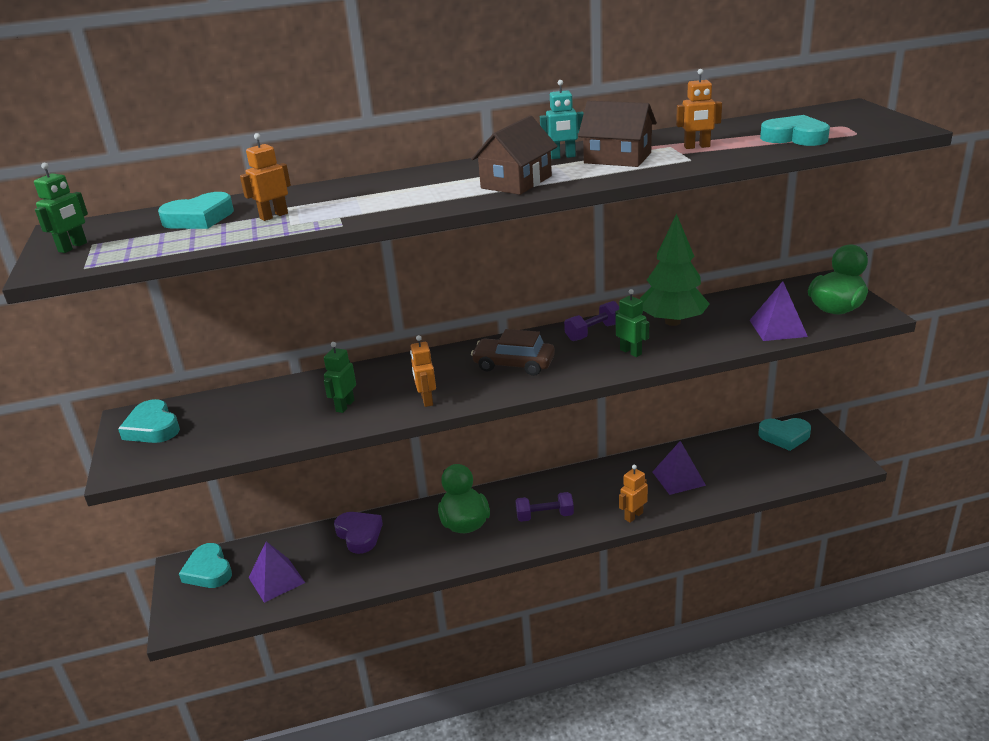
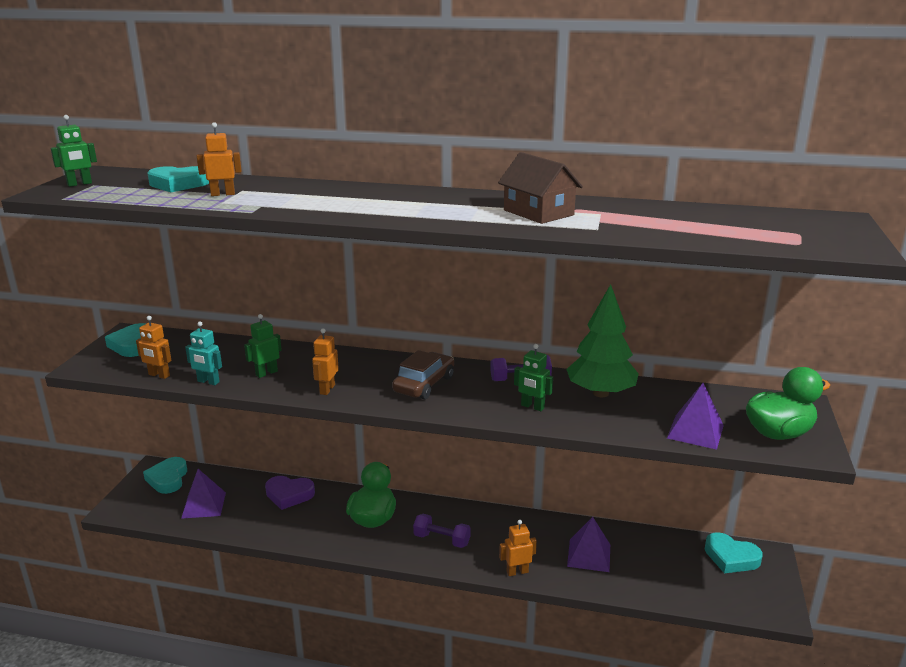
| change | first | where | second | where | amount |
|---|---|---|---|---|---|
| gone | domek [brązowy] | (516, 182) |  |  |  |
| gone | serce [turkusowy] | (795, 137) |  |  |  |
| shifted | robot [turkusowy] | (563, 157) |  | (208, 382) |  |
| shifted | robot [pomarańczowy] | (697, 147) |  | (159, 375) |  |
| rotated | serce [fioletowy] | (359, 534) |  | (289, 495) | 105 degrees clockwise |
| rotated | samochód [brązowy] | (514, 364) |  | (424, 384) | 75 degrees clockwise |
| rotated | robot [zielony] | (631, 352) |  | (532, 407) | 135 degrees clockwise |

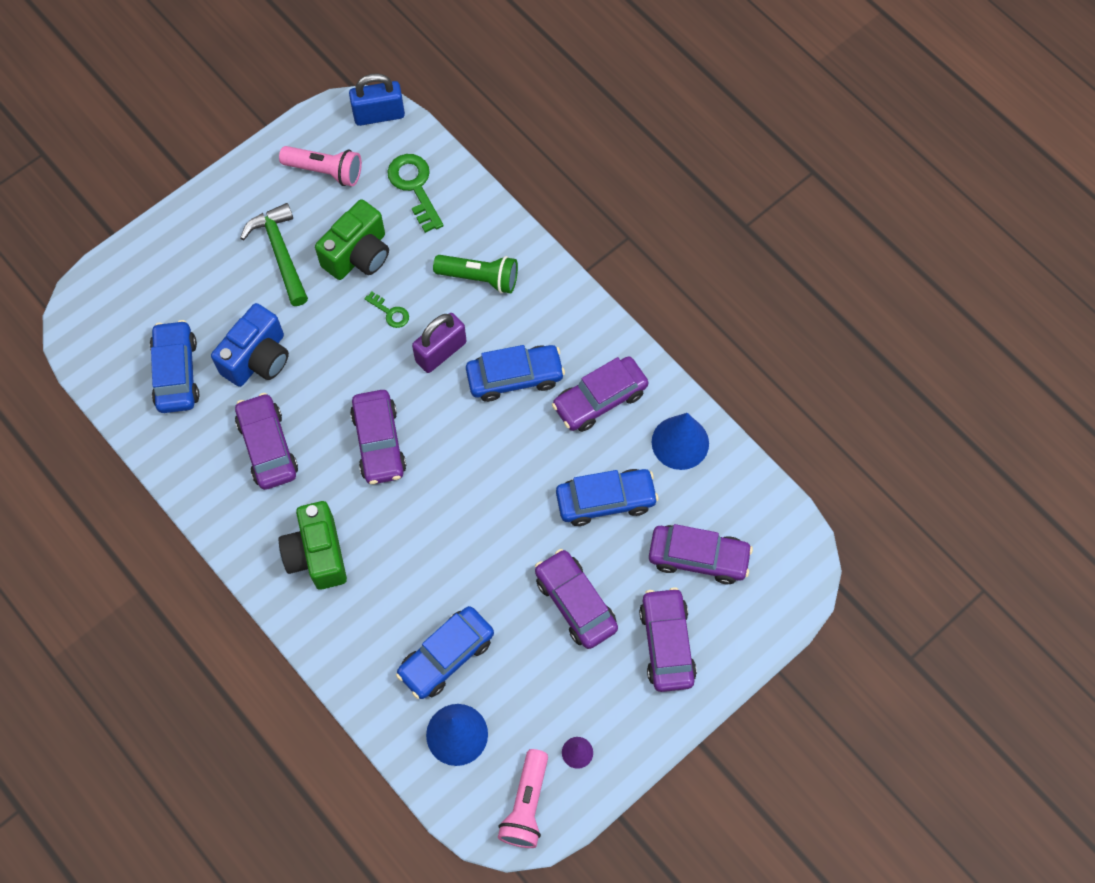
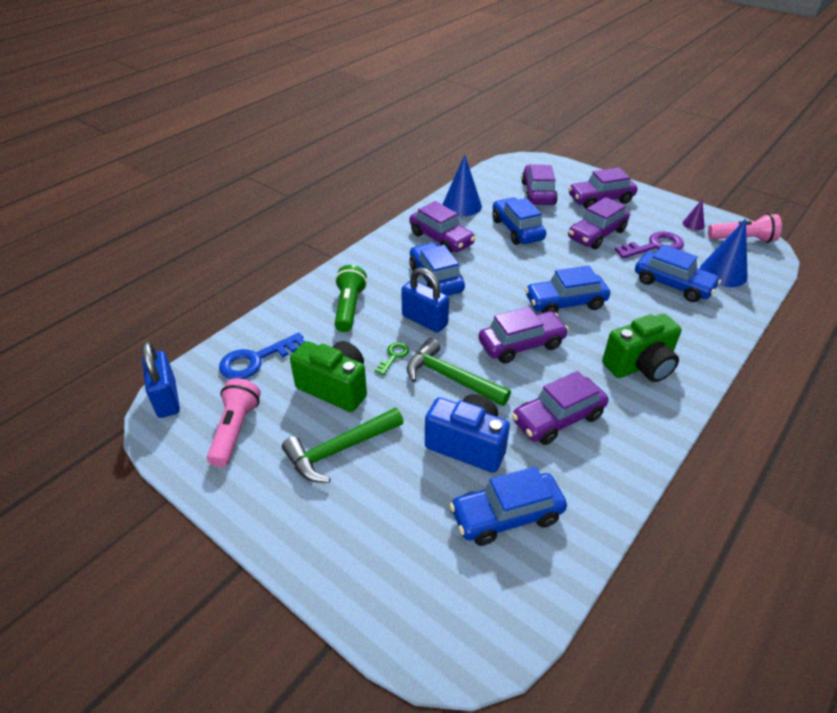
| change | first | where | second | where | amount |
|---|---|---|---|---|---|
| new |  |  | młotek [zielony] | (450, 378) |  |
| new |  |  | samochód [niebieski] | (565, 303) |  |
| new |  |  | klucz [fioletowy] | (654, 246) |  |
| repainted | klucz [zielony] | (414, 187) | klucz [niebieski] | (256, 360) |  |
| repainted | kłódka [fioletowy] | (441, 352) | kłódka [niebieski] | (424, 320) |  |

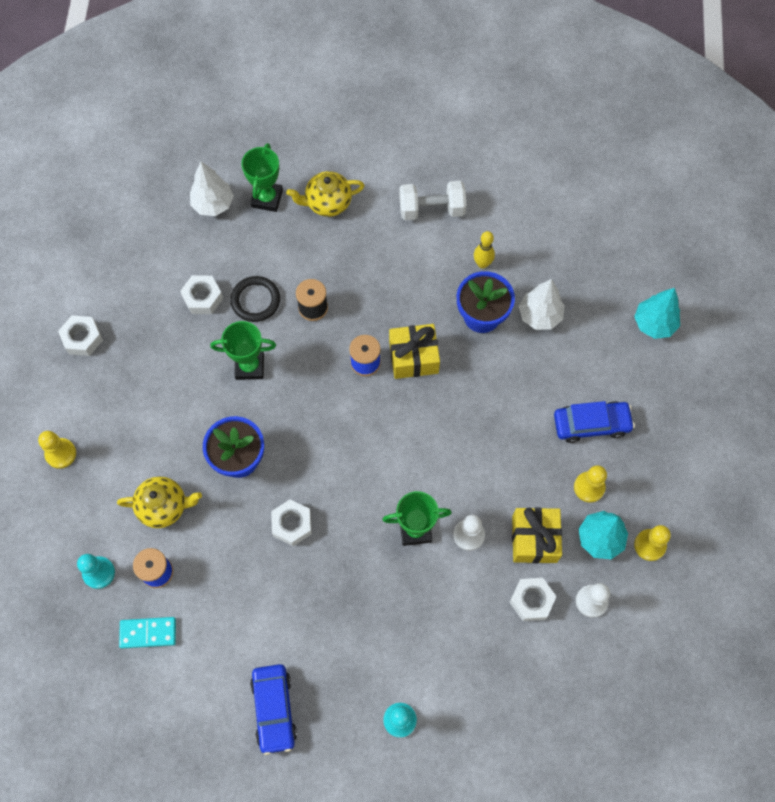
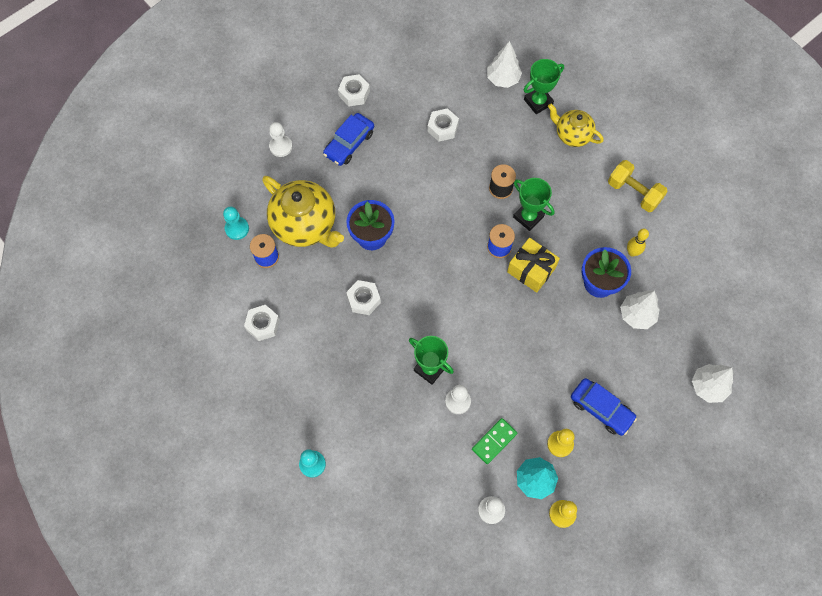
| change | first | where | second | where | amount |
|---|---|---|---|---|---|
| gone | kostka domina [turkusowy] | (148, 633) |  |  |  |
| gone | pierścień [czarny] | (255, 300) |  |  |  |
| shifted | puchar [zielony] | (250, 366) |  | (528, 217) |  |
| shifted | samochód [niebieski] | (274, 709) |  | (349, 143) |  |
| shifted | nakrętka [biały] | (531, 601) |  | (263, 325) |  |
| swapped | prezent [żółty] | (534, 539) | kostka domina [zielony] | (494, 441) |  |
| repainted | pionek [żółty] | (61, 453) | pionek [biały] | (281, 146) |  |
| repainted | hantel [biały] | (431, 209) | hantel [żółty] | (634, 192) |  |
| repainted | drzewko [turkusowy] | (654, 324) | drzewko [biały] | (708, 386) |  |
| scaled | imbryk [żółty] | (164, 507) |  | (305, 225) | x1.70 |

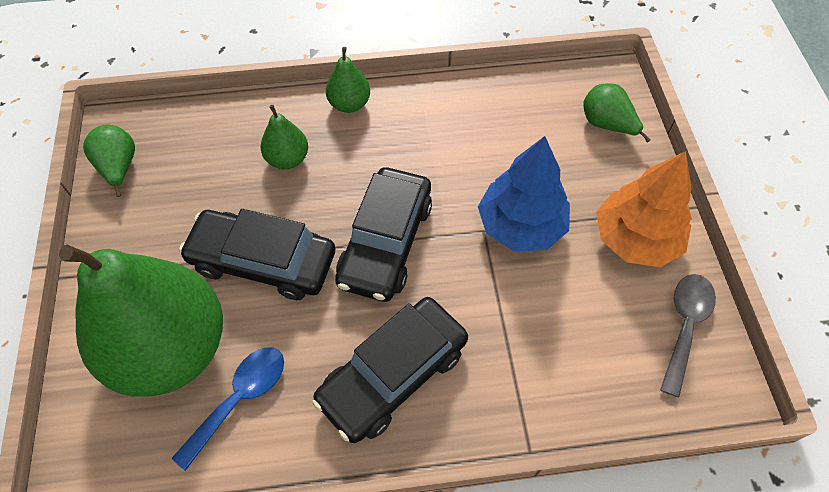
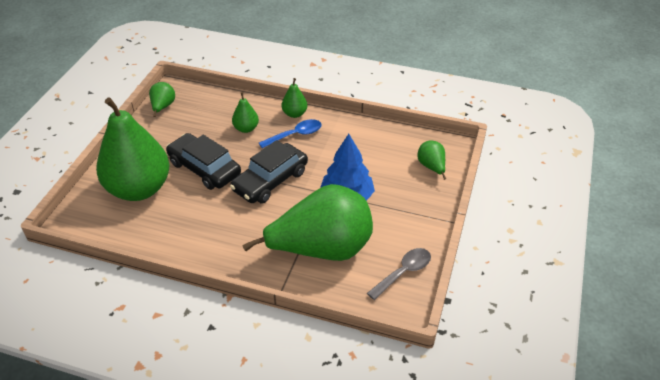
| change | first | where | second | where | amount |
|---|---|---|---|---|---|
| gone | samochód [czarny] | (393, 374) |  |  |  |
| gone | drzewko [pomarańczowy] | (635, 239) |  |  |  |
| new |  |  | gruszka [zielony] | (322, 249) |  |
| shifted | łyżka [niebieski] | (239, 399) |  | (295, 135) |  |

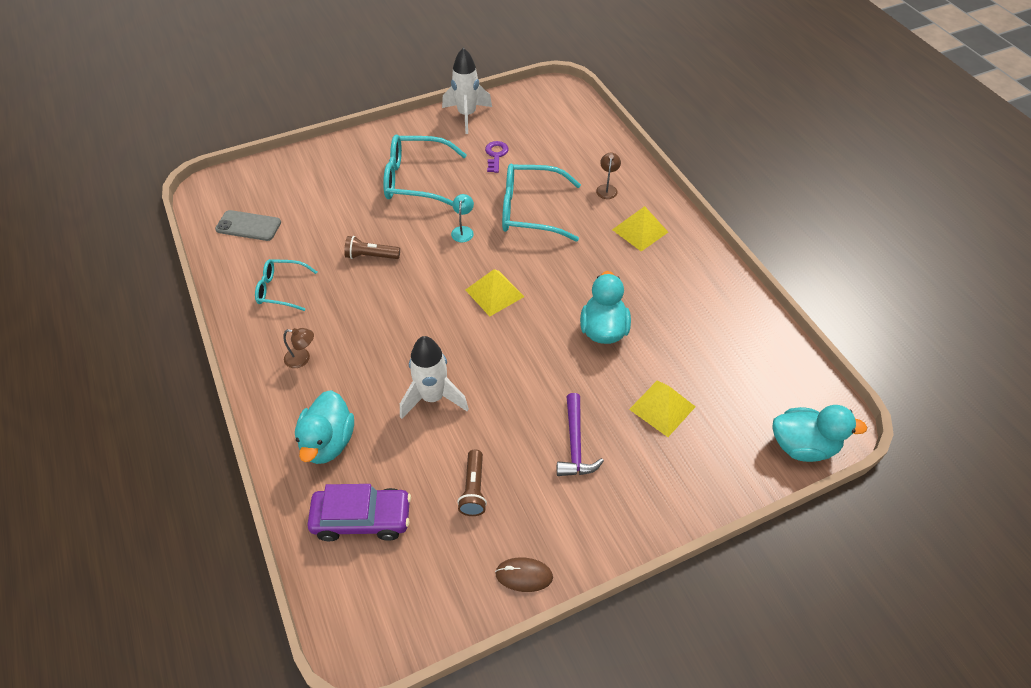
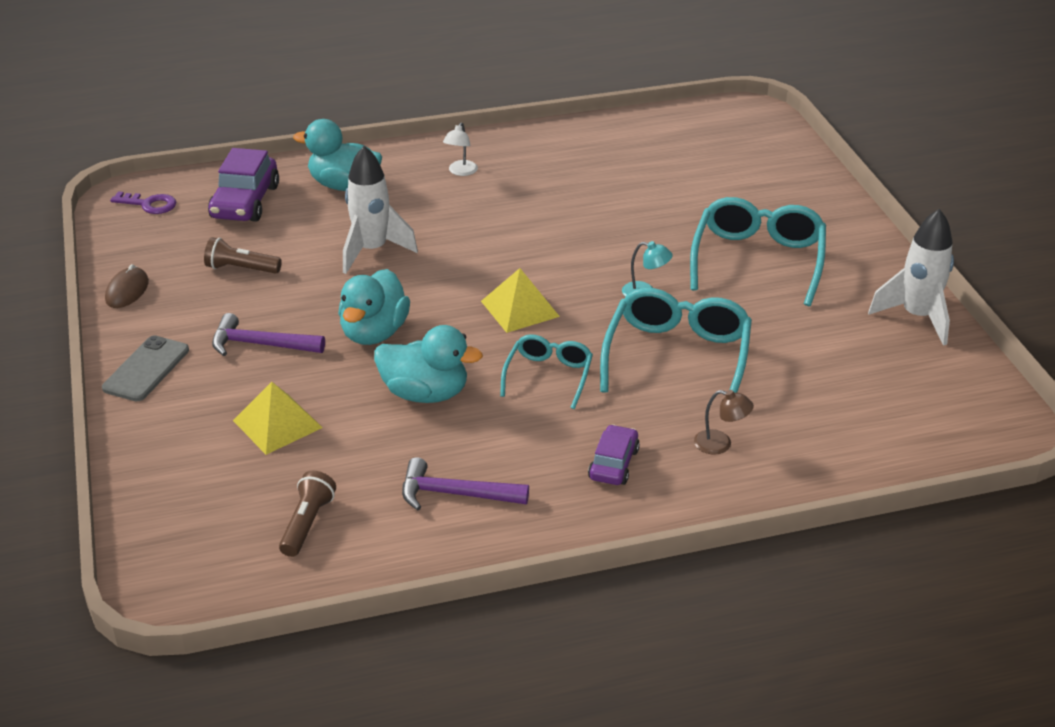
| change | first | where | second | where | amount |
|---|---|---|---|---|---|
| new |  |  | młotek [fioletowy] | (455, 494) |  |
| shifted | telefon [szary] | (248, 226) |  | (146, 369) |  |
| shifted | okulary [turkusowy] | (281, 289) |  | (548, 376) |  |
| shifted | latarka [brązowy] | (371, 256) |  | (307, 523) |  |
| shifted | klucz [fioletowy] | (496, 155) |  | (149, 204) |  |
| shifted | kaczka [turkusowy] | (802, 446) |  | (374, 333) |  |
| swapped | piramida [żółty] | (640, 230) | samochód [fioletowy] | (613, 464) |  |
| repainted | lampka [brązowy] | (302, 358) | lampka [biały] | (461, 172) |  |

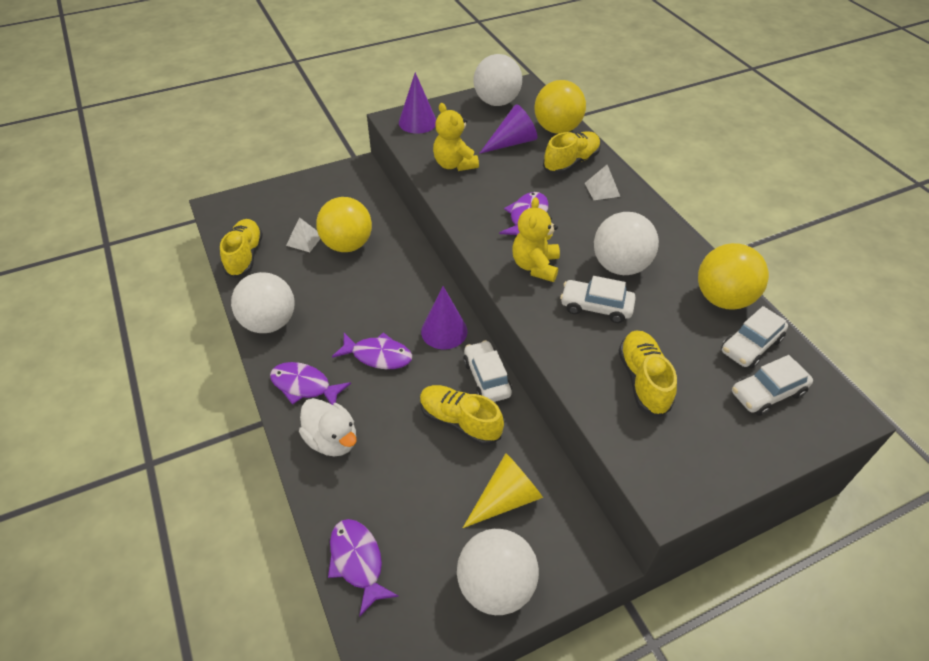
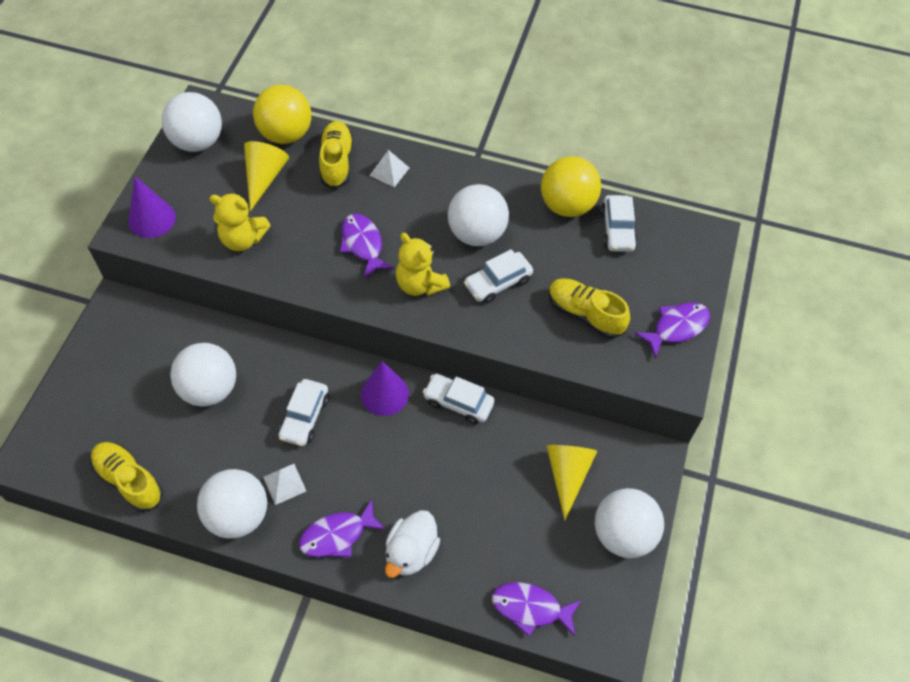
| change | first | where | second | where | amount |
|---|---|---|---|---|---|
| gone | but [żółty] | (459, 421) |  |  |  |
| shifted | piramida [biały] | (304, 240) |  | (284, 484) |  |
| shifted | ryba [fioletowy] | (378, 356) |  | (676, 327) |  |
| shifted | samochód [biały] | (767, 393) |  | (304, 417) |  |
| repainted | piłka [żółty] | (347, 245) | piłka [biały] | (209, 389) |  |
| repainted | stożek [fioletowy] | (512, 142) | stożek [żółty] | (264, 178) |  |
| rotated | kaczka [biały] | (332, 440) |  | (411, 552) | 120 degrees clockwise |

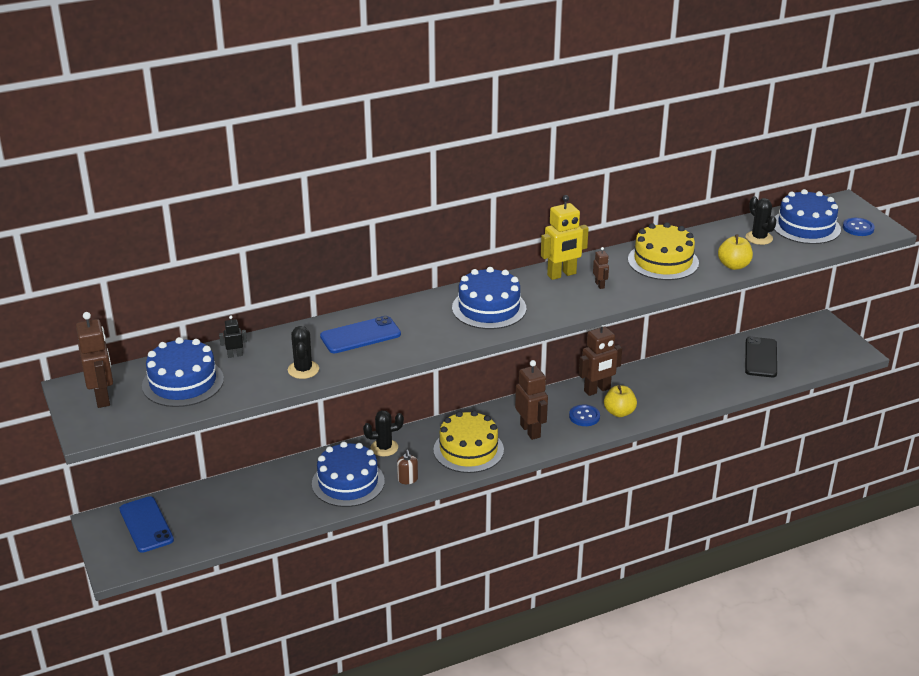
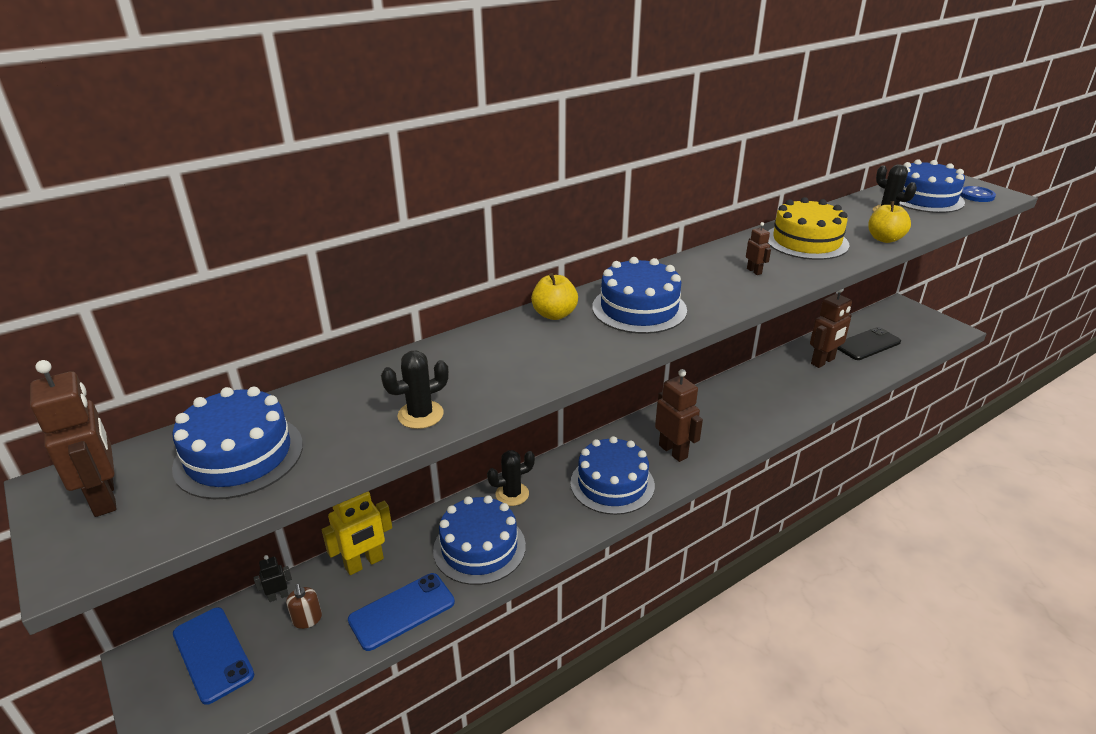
| change | first | where | second | where | amount |
|---|---|---|---|---|---|
| gone | guzik [niebieski] | (584, 416) |  |  |  |
| shifted | robot [czarny] | (235, 355) |  | (278, 596) |  |
| shifted | telefon [niebieski] | (360, 335) |  | (402, 611) |  |
| shifted | dozownik mydła [brązowy] | (407, 479) |  | (307, 619) |  |
| shifted | robot [żółty] | (562, 274) |  | (364, 563) |  |
| shifted | robot [brązowy] | (597, 390) |  | (823, 361) |  |
| shifted | jabłko [żółty] | (619, 412) |  | (554, 314) |  |
| repainted | tort [żółty] | (468, 450) | tort [niebieski] | (612, 484) |  |
| rotated | kaktus [czarny] | (303, 370) |  | (420, 415) | 75 degrees clockwise |
| rotated | telefon [czarny] | (761, 357) |  | (867, 344) | 60 degrees clockwise |

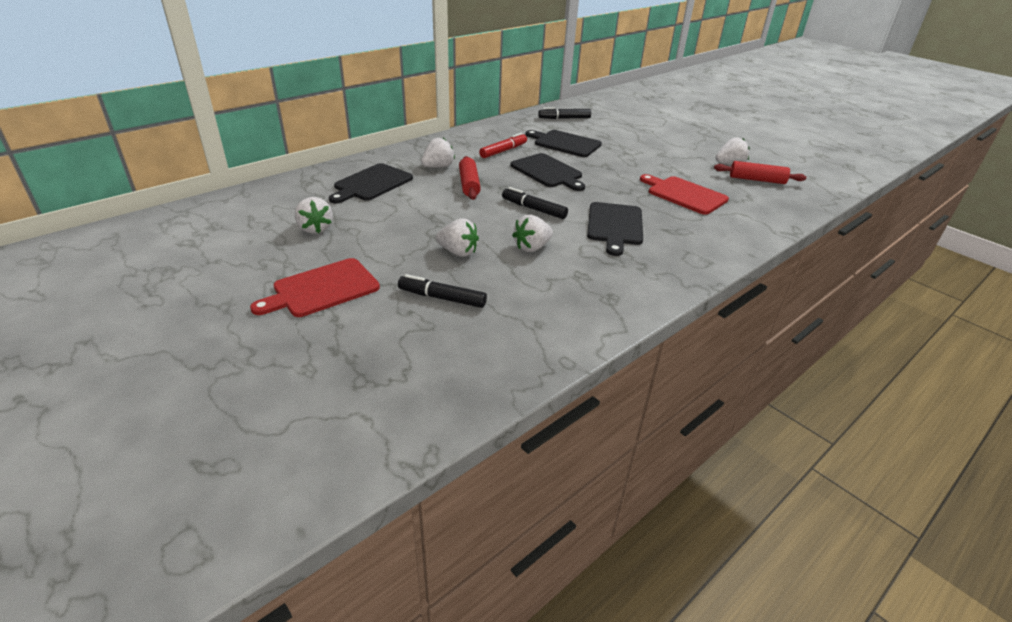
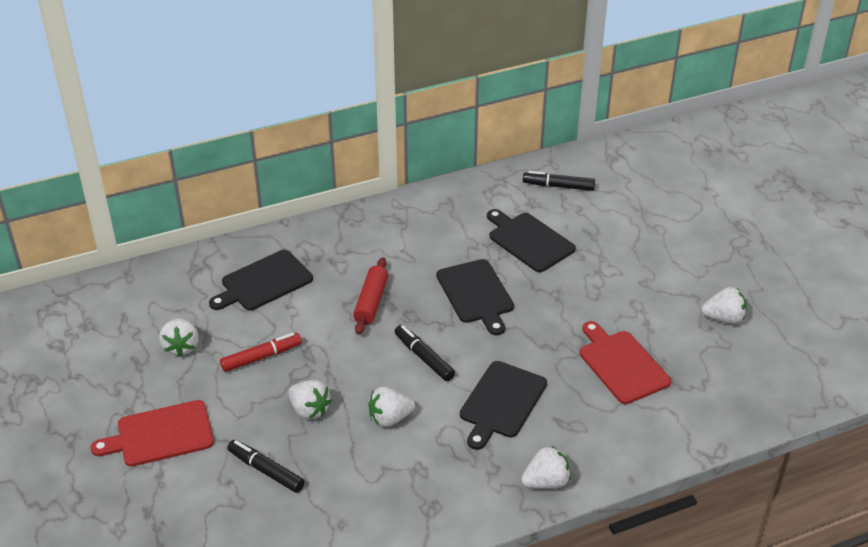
| change | first | where | second | where | amount |
|---|---|---|---|---|---|
| gone | wałek do ciasta [czerwony] | (757, 180) |  |  |  |
| shifted | truskawka [biały] | (438, 167) |  | (546, 482) |  |
| shifted | flamaster [czerwony] | (503, 151) |  | (261, 357) |  |

